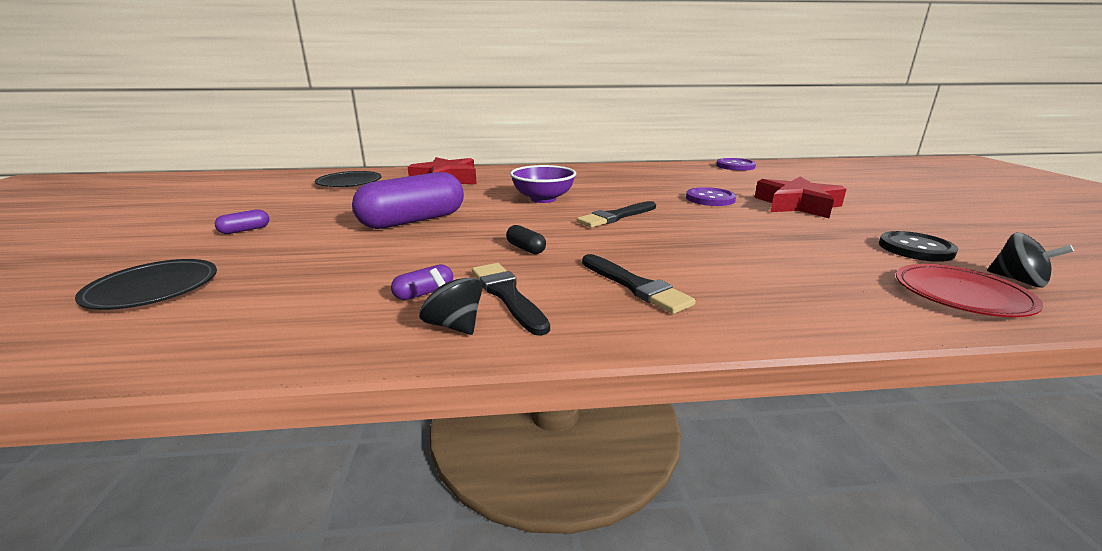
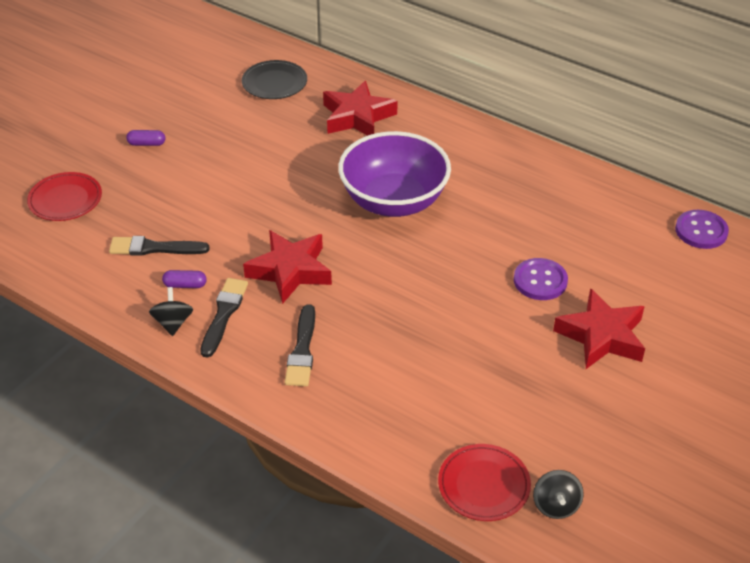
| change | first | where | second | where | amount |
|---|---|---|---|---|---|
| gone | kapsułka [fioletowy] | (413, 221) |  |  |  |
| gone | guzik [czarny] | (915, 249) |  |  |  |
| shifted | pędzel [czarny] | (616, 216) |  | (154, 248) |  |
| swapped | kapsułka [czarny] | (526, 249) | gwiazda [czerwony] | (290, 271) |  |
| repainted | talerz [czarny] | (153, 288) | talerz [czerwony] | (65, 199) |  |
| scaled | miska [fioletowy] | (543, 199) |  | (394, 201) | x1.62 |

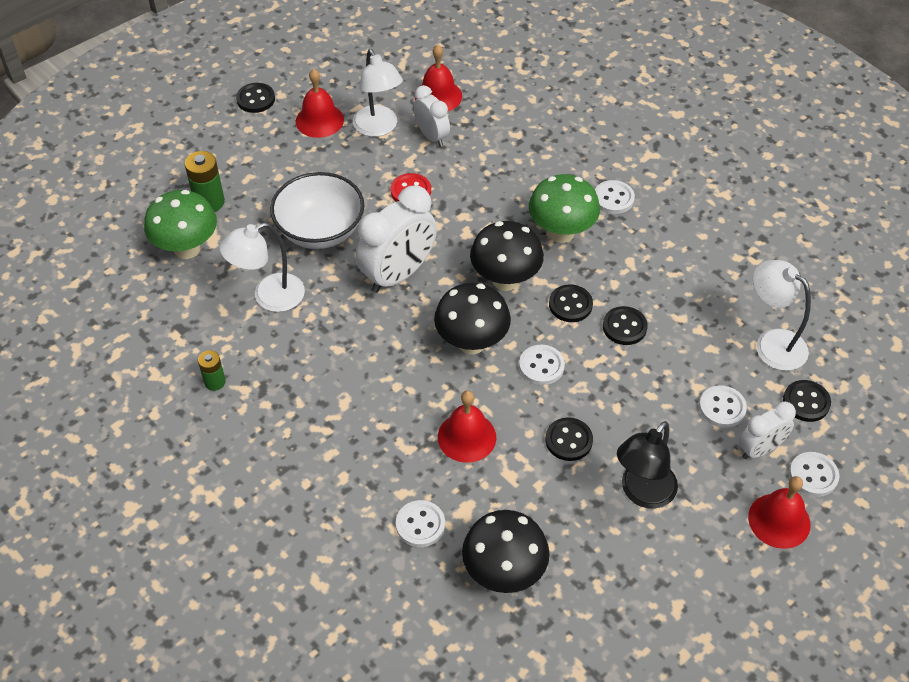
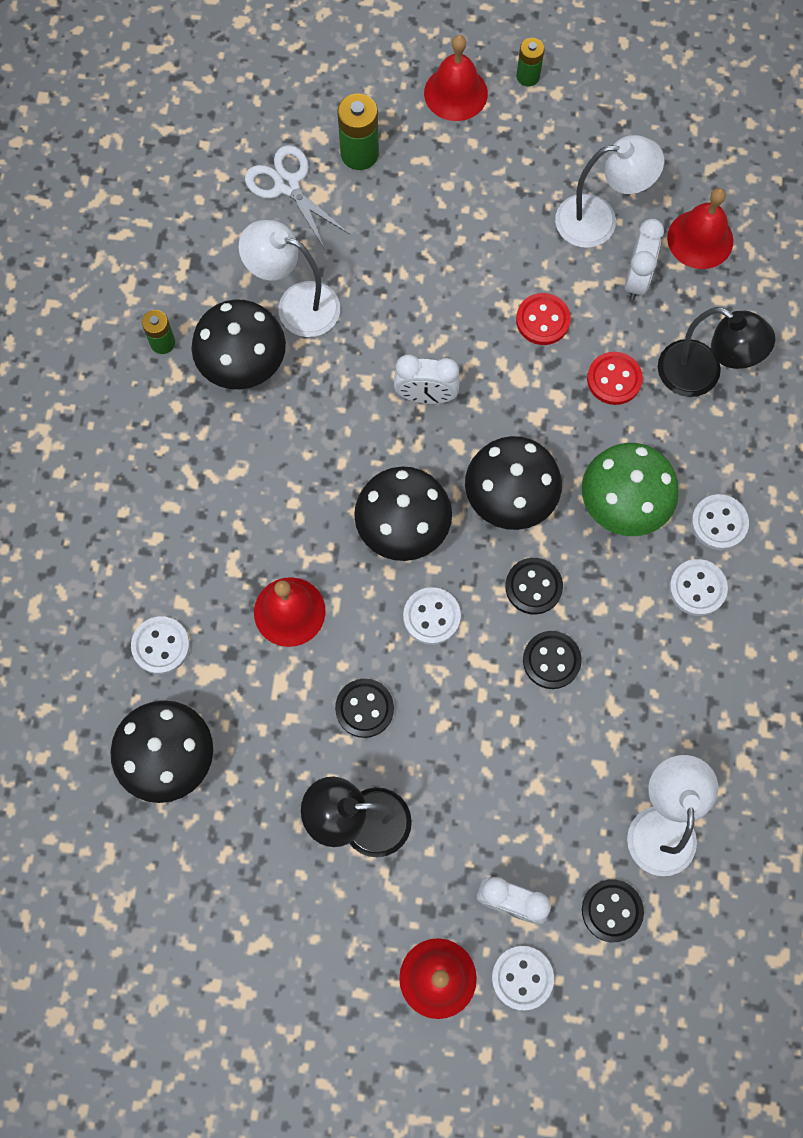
| change | first | where | second | where | amount |
|---|---|---|---|---|---|
| gone | miska [biały] | (320, 231) |  |  |  |
| new |  |  | grzyb [czarny] | (244, 367) |  |
| new |  |  | guzik [czerwony] | (614, 379) |  |
| new |  |  | lampka [czarny] | (701, 376) |  |
| shifted | dzwonek [czerwony] | (319, 120) |  | (455, 93) |  |
| shifted | guzik [biały] | (722, 408) |  | (697, 588) |  |
| swapped | grzyb [zielony] | (187, 249) | nożyczki [biały] | (287, 185) |  |
| swapped | guzik [czarny] | (256, 99) | bateria [zielony] | (528, 76) |  |
| rotated | lampka [biały] | (378, 128) |  | (599, 220) | 120 degrees counterclockwise |
| scaled | budzik [biały] | (398, 274) |  | (426, 396) | x0.58 |

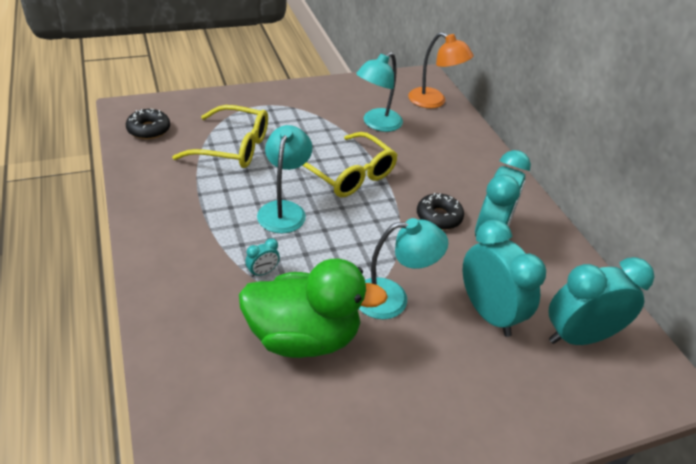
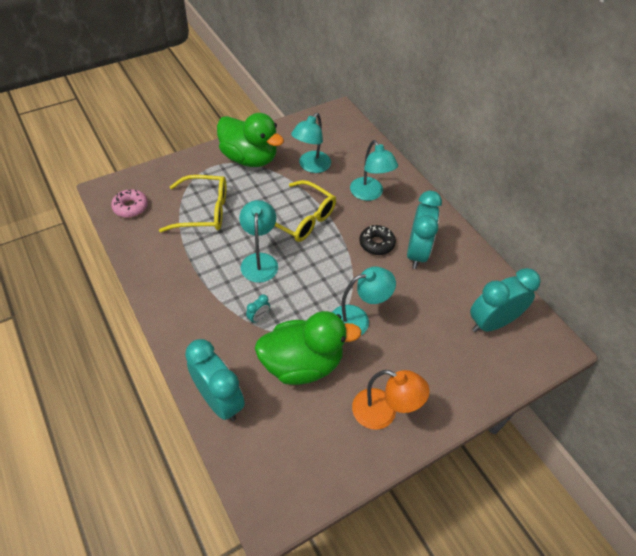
| change | first | where | second | where | amount |
|---|---|---|---|---|---|
| new |  |  | kaczka [zielony] | (249, 158) |  |
| new |  |  | lampka [turkusowy] | (370, 194) |  |
| shifted | lampka [pomarańczowy] | (434, 101) |  | (383, 413) |  |
| shifted | budzik [turkusowy] | (488, 313) |  | (219, 400) |  |
| repainted | donut [czarny] | (149, 129) | donut [różowy] | (130, 207) |  |

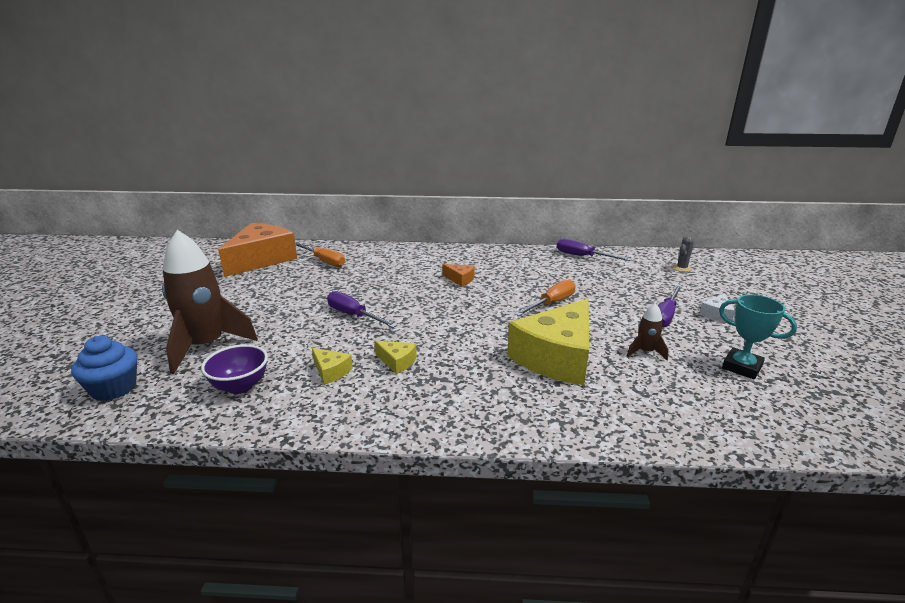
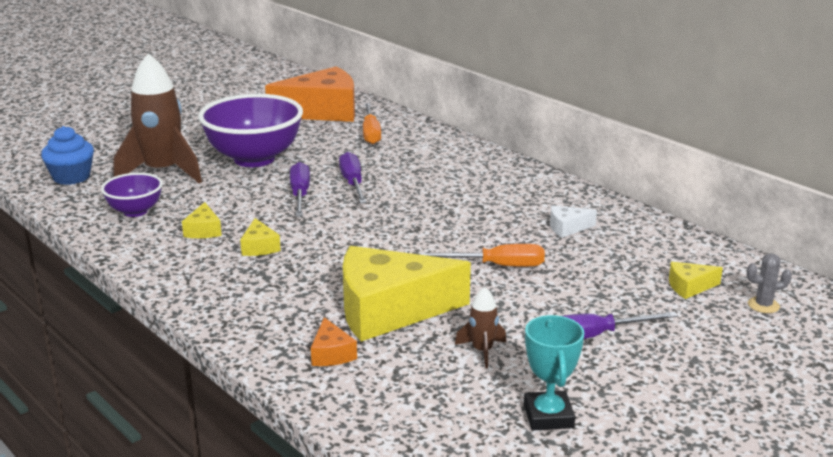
| change | first | where | second | where | amount |
|---|---|---|---|---|---|
| new |  |  | miska [fioletowy] | (254, 159) |  |
| new |  |  | ser [żółty] | (689, 287) |  |
| shifted | ser [pomarańczowy] | (460, 279) |  | (331, 353) |  |
| shifted | śrubokręt [fioletowy] | (583, 256) |  | (353, 183) |  |
| shifted | ser [biały] | (717, 314) |  | (567, 228) |  |

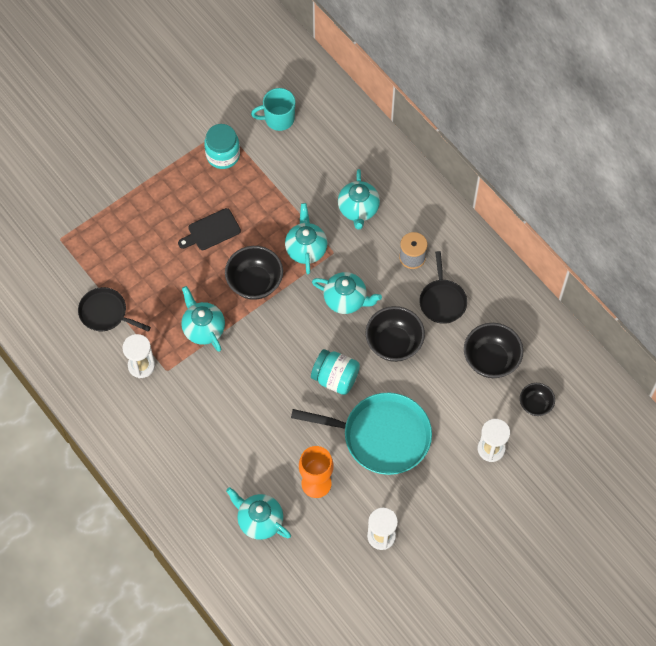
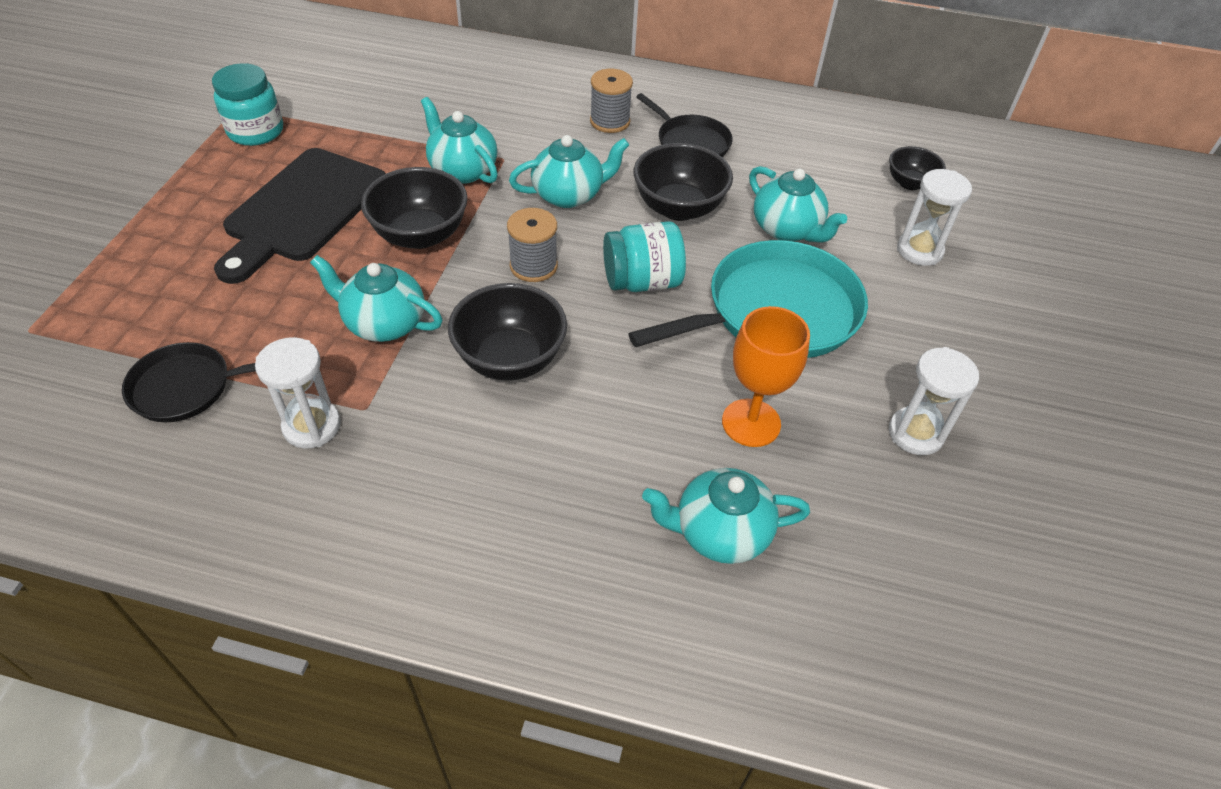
| change | first | where | second | where | amount |
|---|---|---|---|---|---|
| gone | kubek [turkusowy] | (278, 119) |  |  |  |
| new |  |  | szpulka [szary] | (533, 266) |  |
| shifted | imbryk [turkusowy] | (358, 209) |  | (787, 229) |  |
| shifted | miska [czarny] | (491, 360) |  | (510, 359) |  |
| scaled | deska do krojenia [czarny] | (211, 231) |  | (302, 210) | x1.84 |

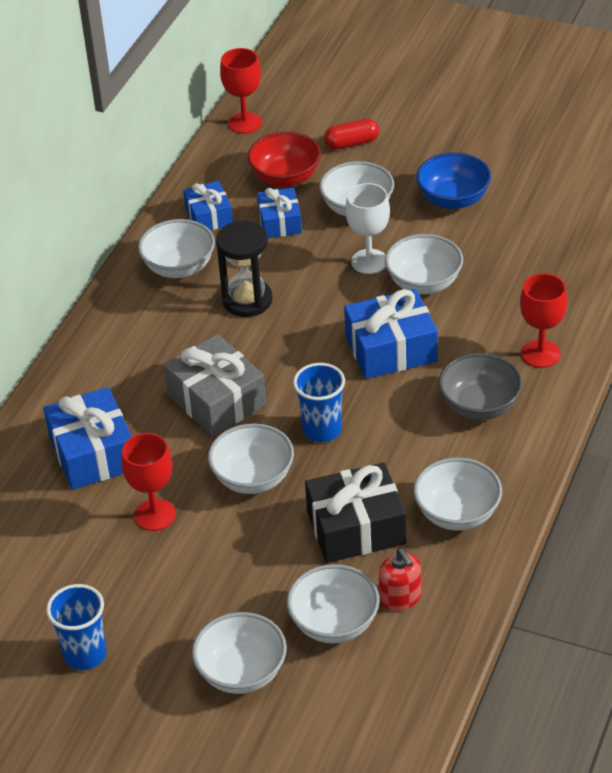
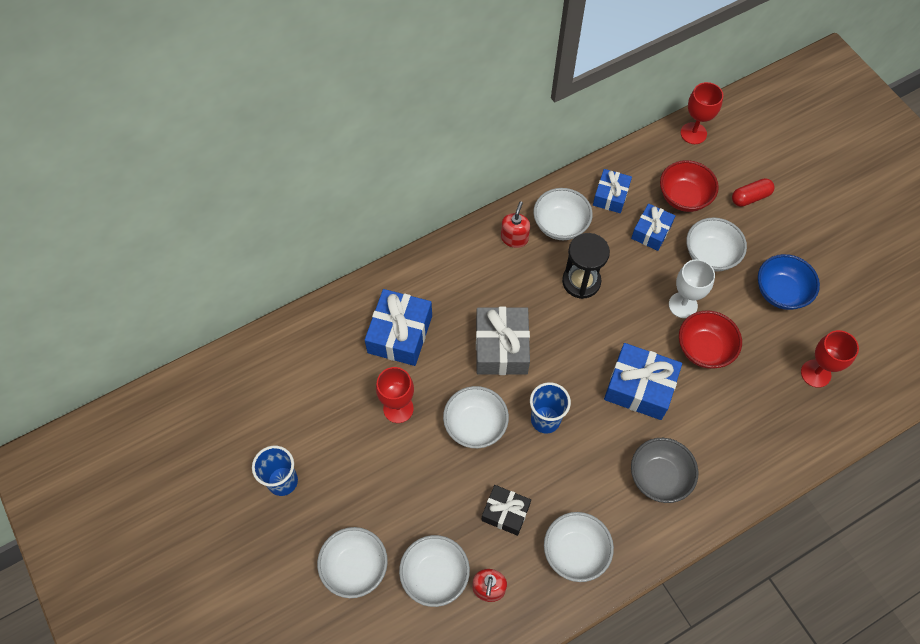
| change | first | where | second | where | amount |
|---|---|---|---|---|---|
| new |  |  | dozownik mydła [czerwony] | (514, 238) |  |
| shifted | kielich [czerwony] | (540, 354) |  | (815, 373) |  |
| repainted | miska [biały] | (424, 283) | miska [czerwony] | (704, 349) |  |
| rotated | kapsułka [czerwony] | (352, 143) |  | (750, 197) | 45 degrees counterclockwise |
| scaled | prezent [czarny] | (356, 528) |  | (505, 513) | x0.62 |

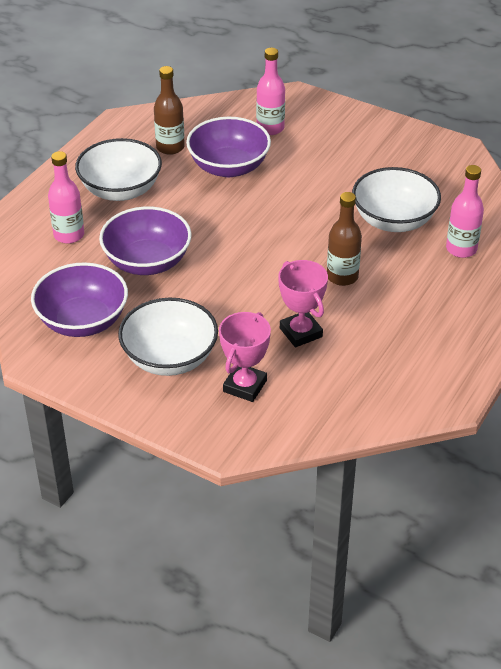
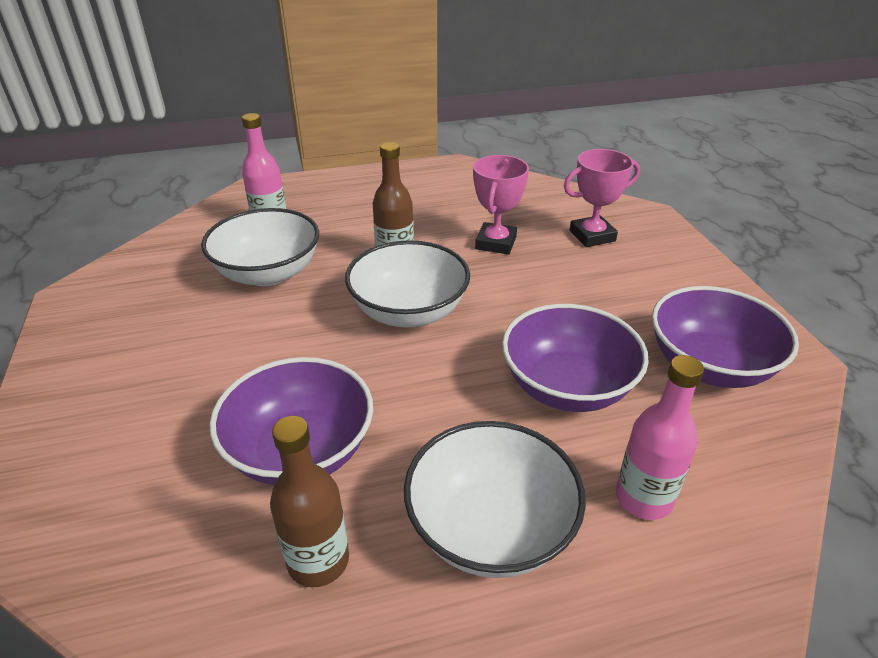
| change | first | where | second | where | amount |
|---|---|---|---|---|---|
| gone | butelka [różowy] | (270, 128) |  |  |  |
| shifted | miska [biały] | (170, 358) |  | (409, 311) |  |

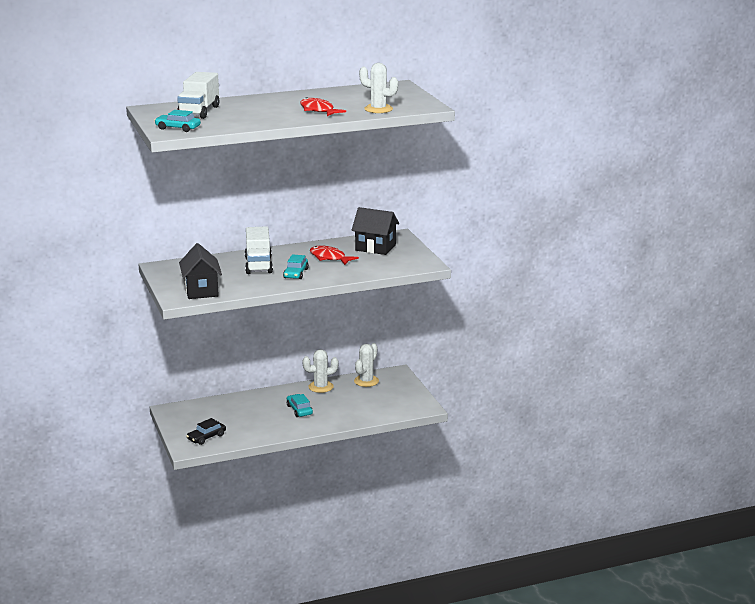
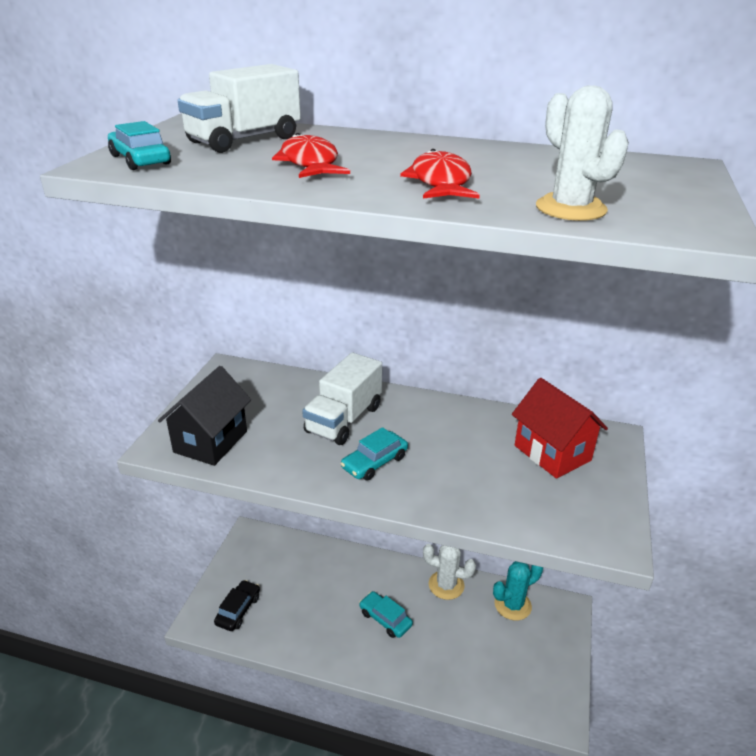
| change | first | where | second | where | amount |
|---|---|---|---|---|---|
| shifted | ryba [czerwony] | (329, 258) |  | (310, 163) |  |
| repainted | domek [czarny] | (375, 248) | domek [czerwony] | (552, 453) |  |
| repainted | kaktus [biały] | (366, 381) | kaktus [turkusowy] | (512, 605) |  |
| rotated | samochód [czarny] | (206, 437) |  | (238, 610) | 120 degrees clockwise |
| rotated | samochód [turkusowy] | (299, 410) |  | (385, 619) | 60 degrees counterclockwise |

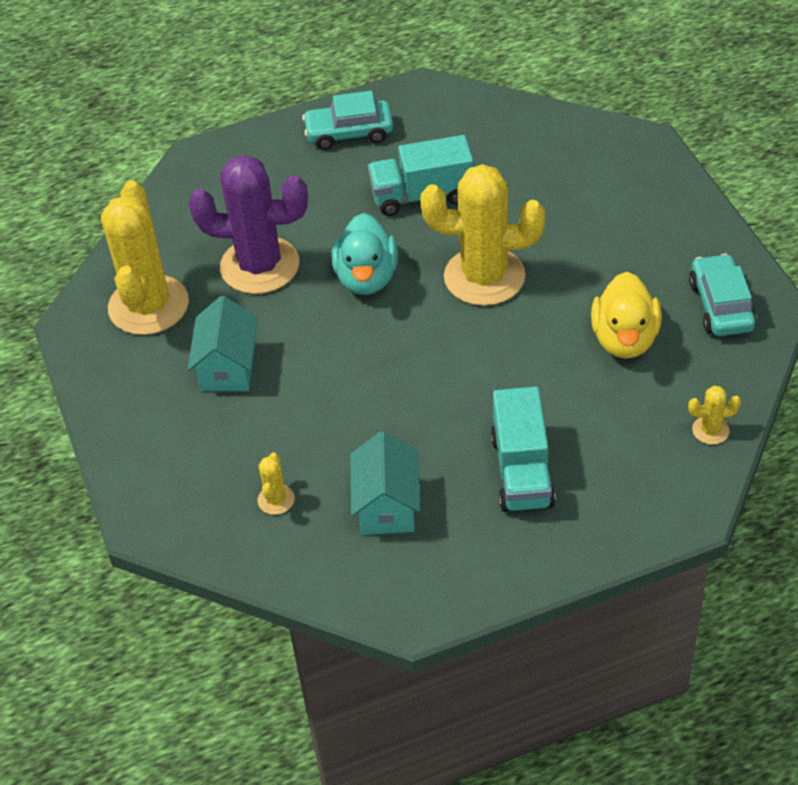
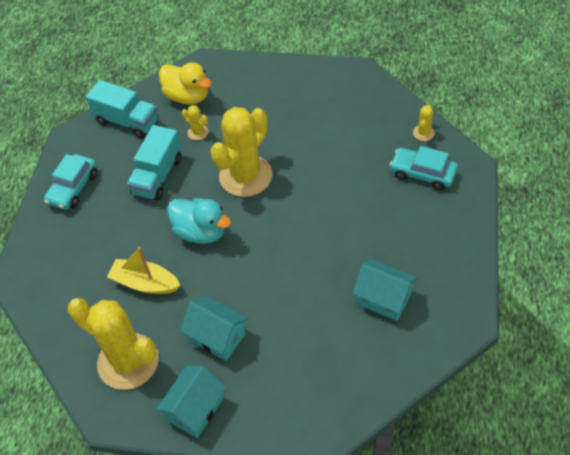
| change | first | where | second | where | amount |
|---|---|---|---|---|---|
| new |  |  | domek [turkusowy] | (195, 409) |  |
| shifted | kaktus [żółty] | (276, 500) |  | (198, 132) |  |
| shifted | ciężarówka [turkusowy] | (522, 471) |  | (127, 121) |  |
| shifted | kaczka [żółty] | (624, 339) |  | (187, 96) |  |
| shifted | samochód [turkusowy] | (721, 306) |  | (422, 173) |  |
| swapped | kaktus [fioletowy] | (260, 266) | łódka [żółty] | (145, 283) |  |

